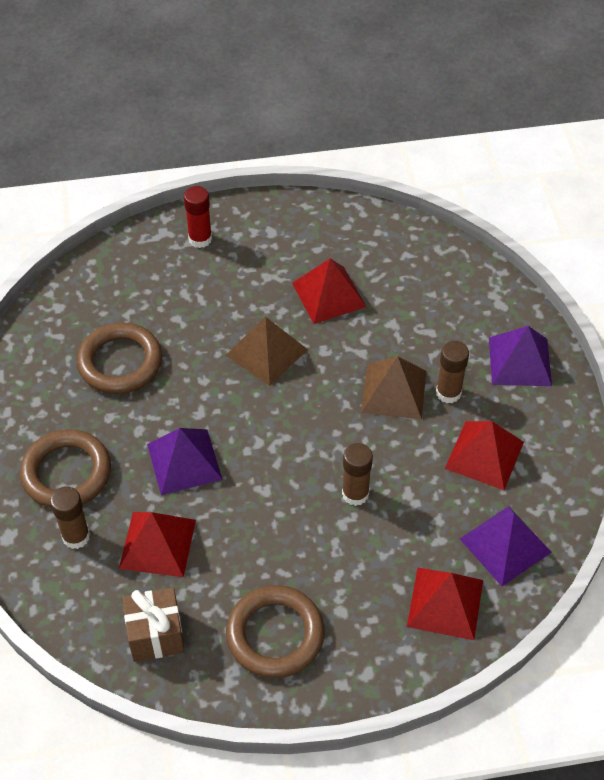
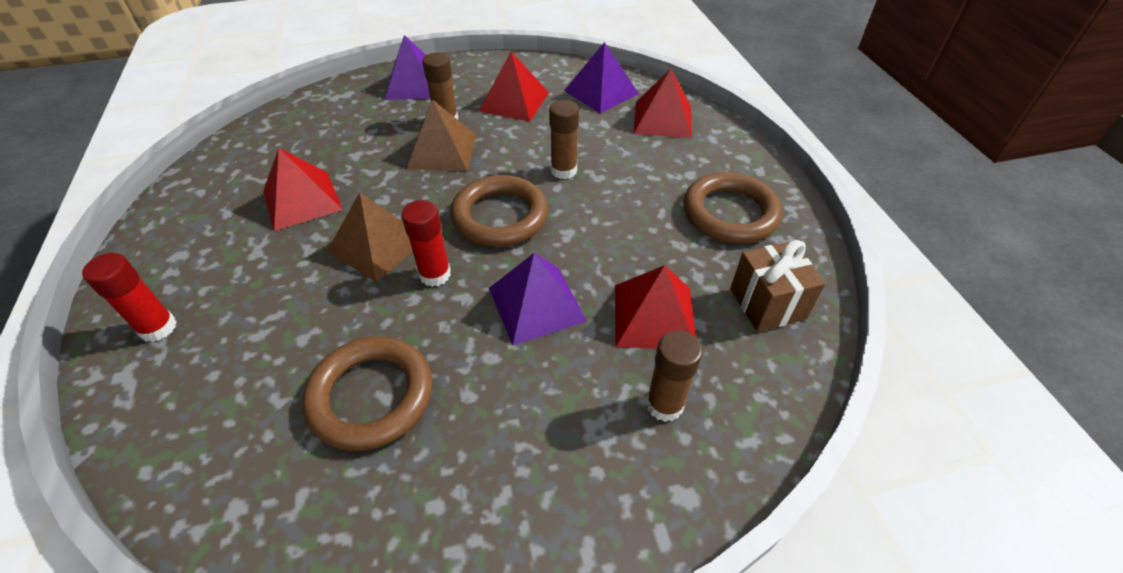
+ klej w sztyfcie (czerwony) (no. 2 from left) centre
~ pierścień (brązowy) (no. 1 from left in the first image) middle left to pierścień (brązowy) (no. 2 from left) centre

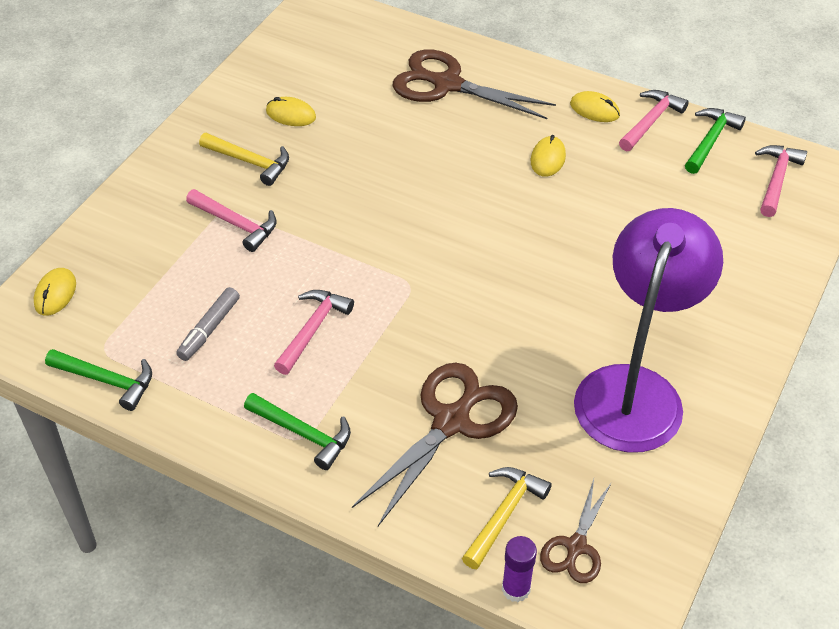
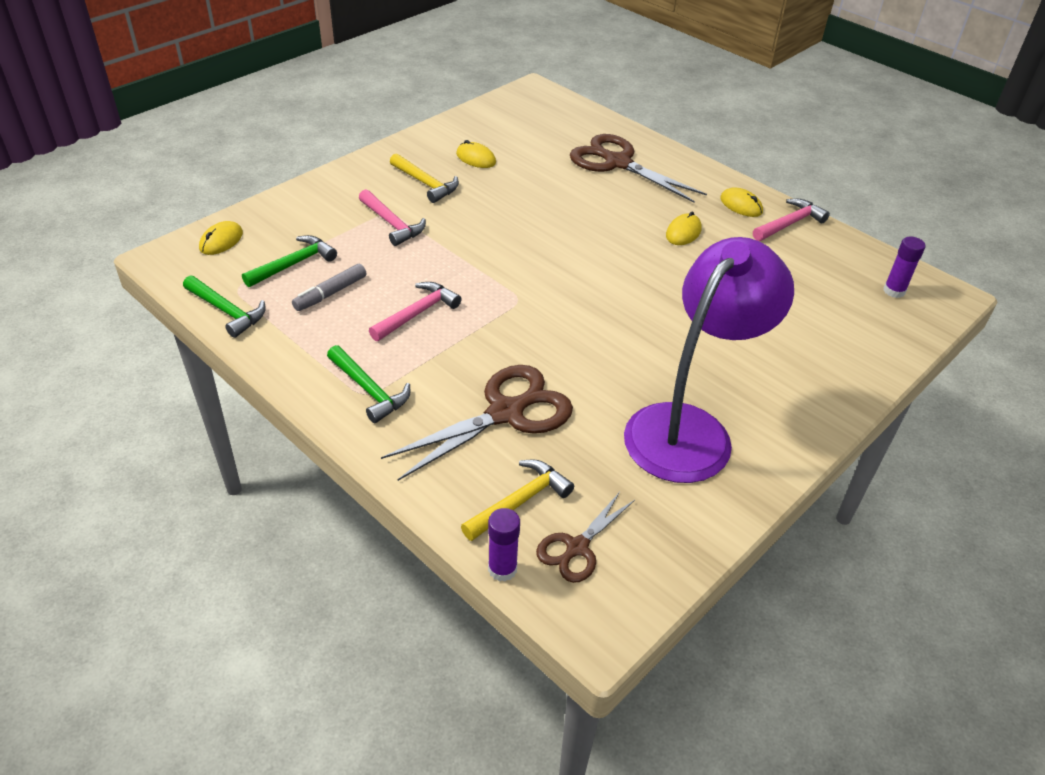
~ młotek (zielony) (no. 3 from left in the first image) top right to młotek (zielony) (no. 2 from left) middle left
~ młotek (różowy) (no. 4 from left) top right to klej w sztyfcie (fioletowy) (no. 2 from left) middle right

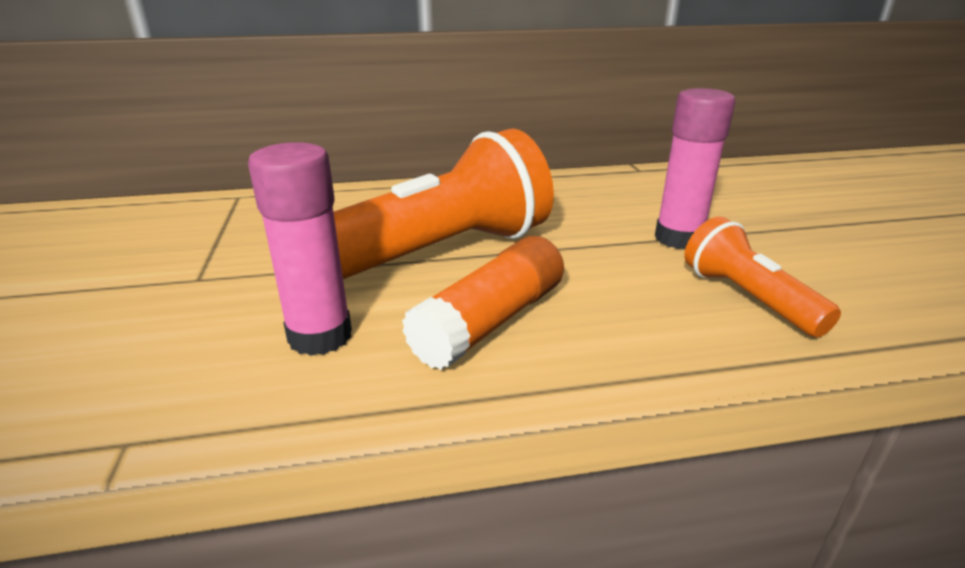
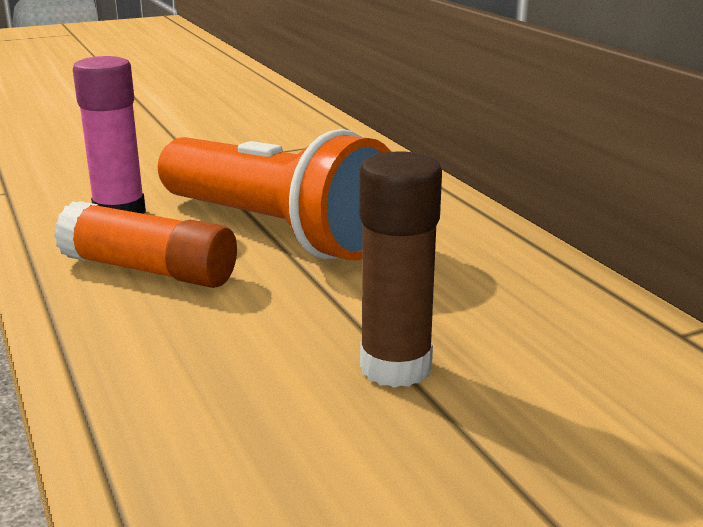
~ klej w sztyfcie (różowy) (no. 2 from left) top right to klej w sztyfcie (brązowy) centre
- latarka (pomarańczowy) (no. 2 from left) middle right

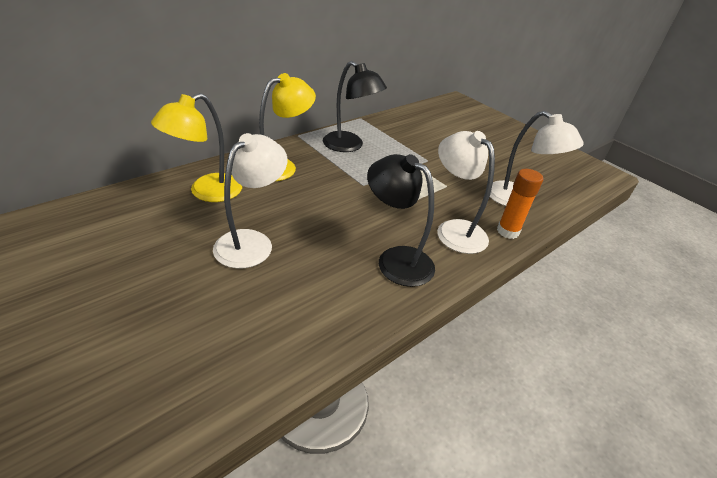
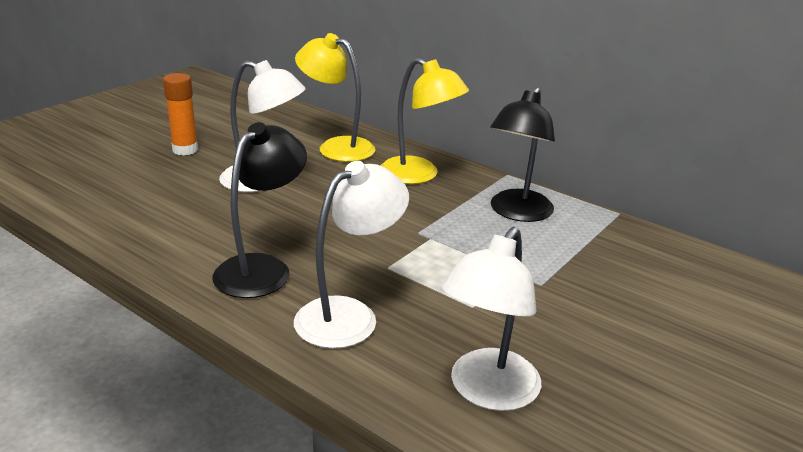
~ klej w sztyfcie (pomarańczowy) middle right to top left

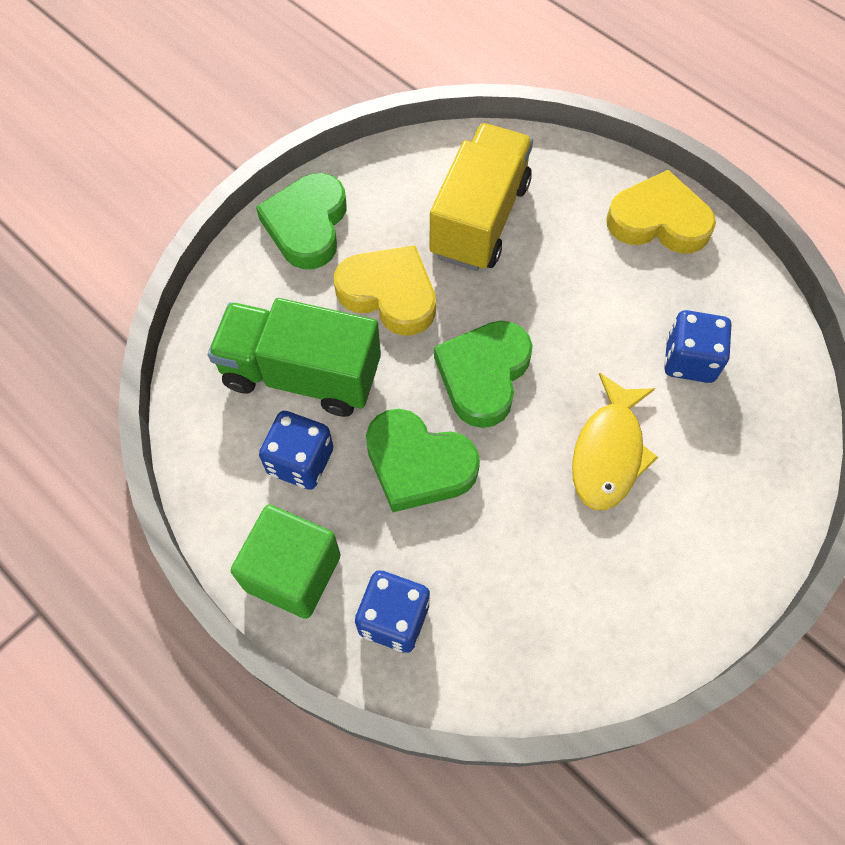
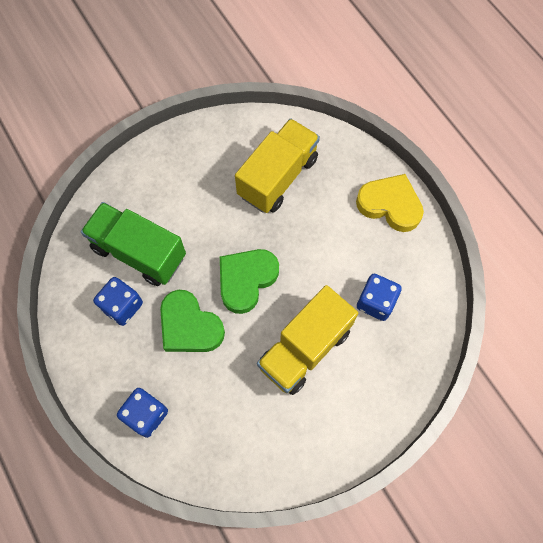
~ ryba (żółty) middle right to ciężarówka (żółty) (no. 2 from left) centre
- sześcian (zielony) centre
- serce (zielony) (no. 1 from left) top centre
- serce (żółty) (no. 1 from left) centre

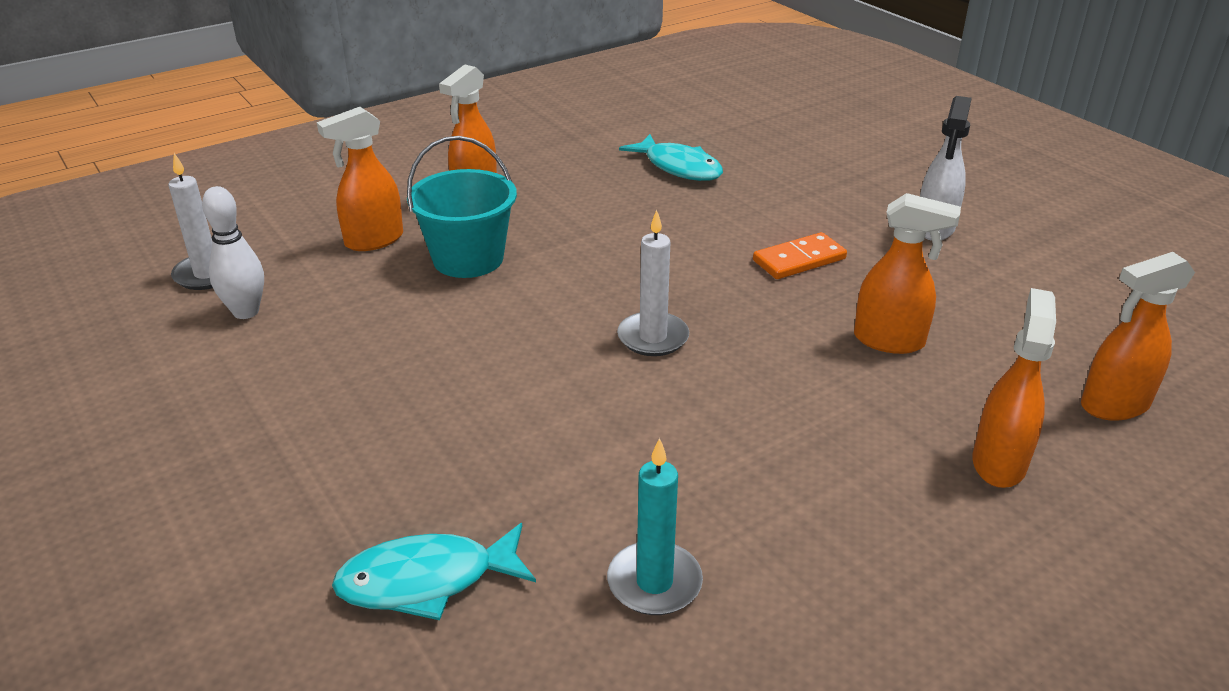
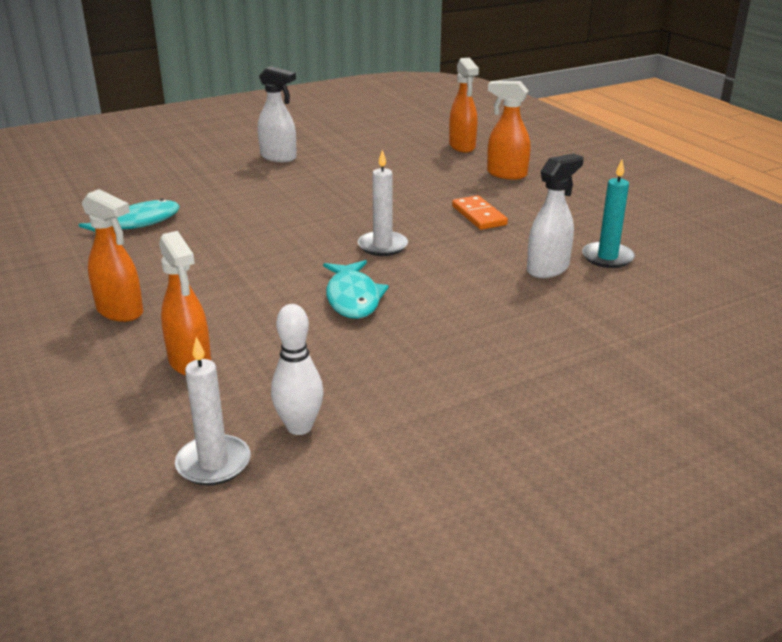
~ ryba (turkusowy) (no. 1 from left in the first image) bottom centre to ryba (turkusowy) (no. 2 from left) centre
~ kostka domina (pomarańczowy) centre to top centre
+ spryskiwacz (biały) (no. 2 from left) middle right
- wiadro (turkusowy) top centre
- spryskiwacz (pomarańczowy) (no. 3 from left) middle right

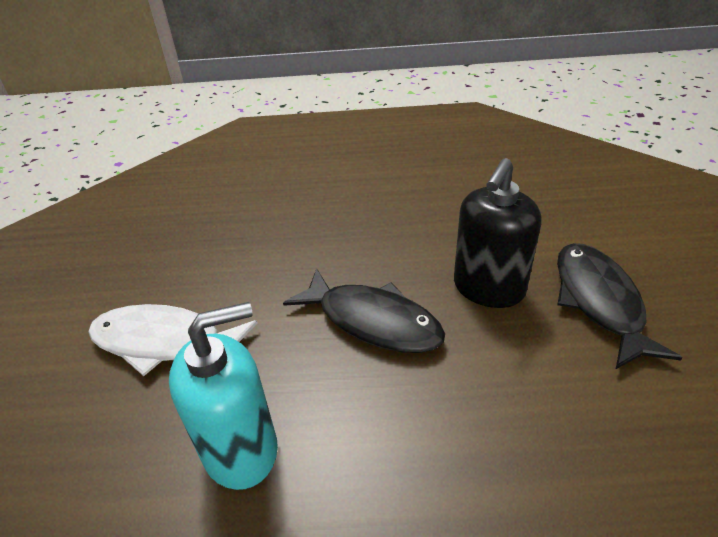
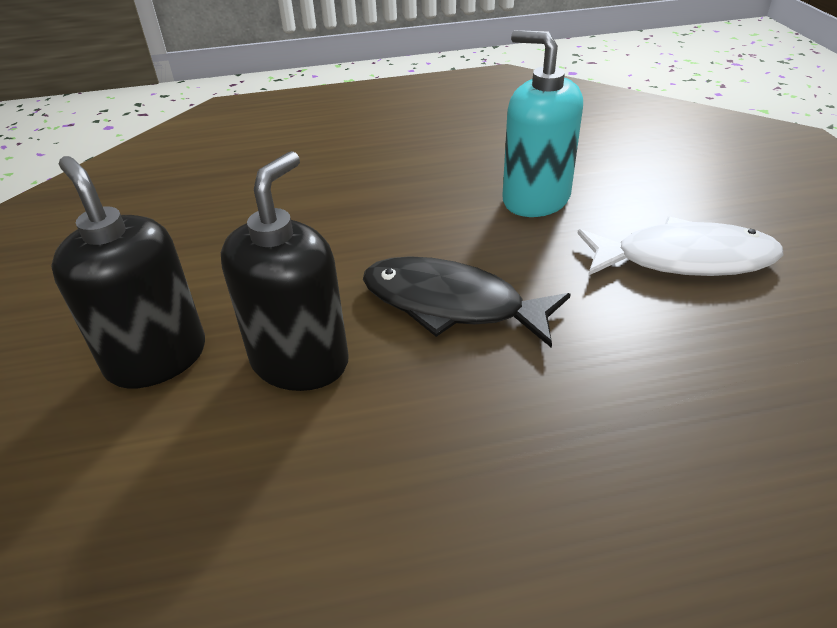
~ ryba (czarny) (no. 2 from left) middle right to dozownik mydła (czarny) (no. 1 from left) middle left
~ dozownik mydła (turkusowy) bottom left = top centre 75 degrees clockwise

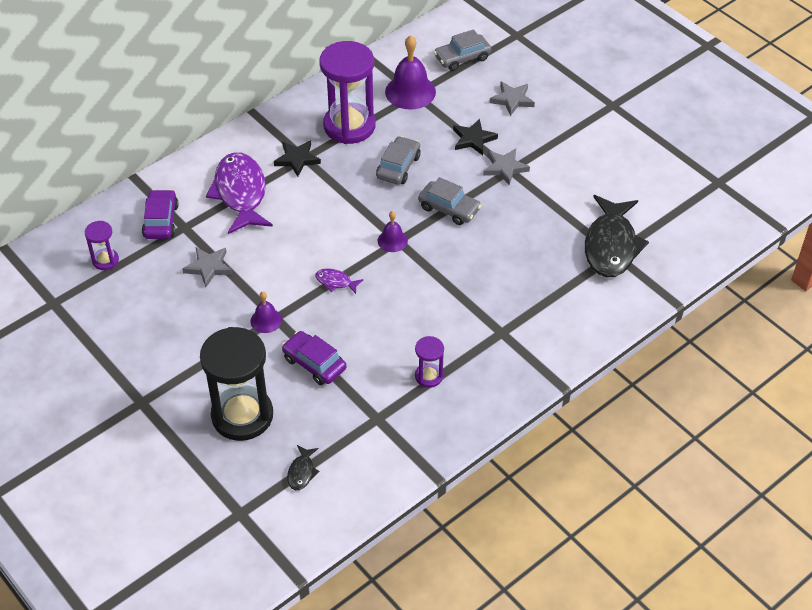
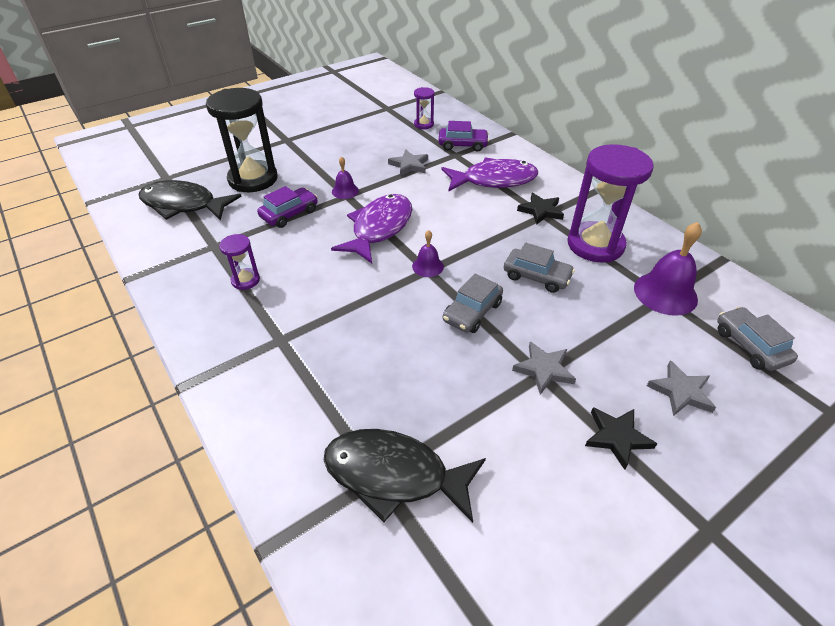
~ ryba (czarny) (no. 1 from left) bottom centre = top left x2.33
~ ryba (fioletowy) (no. 2 from left in the first image) centre = centre x2.33
~ gwiazda (czarny) (no. 2 from left) top centre to bottom right

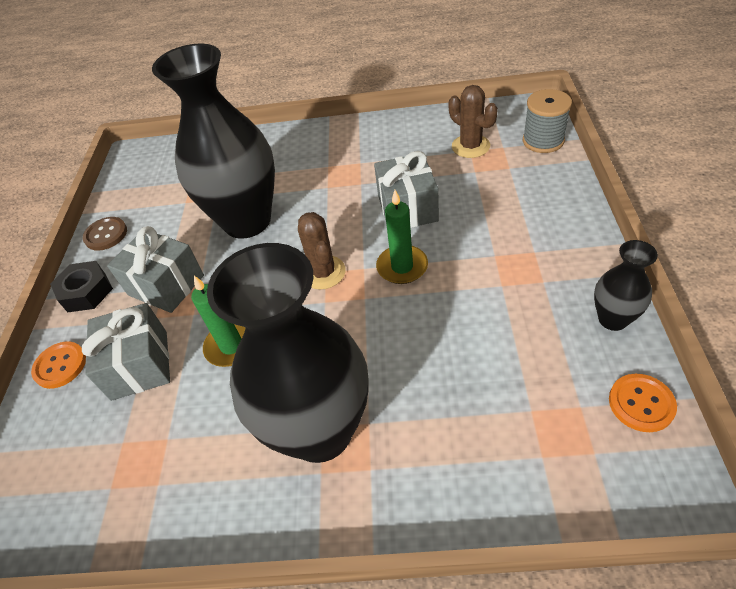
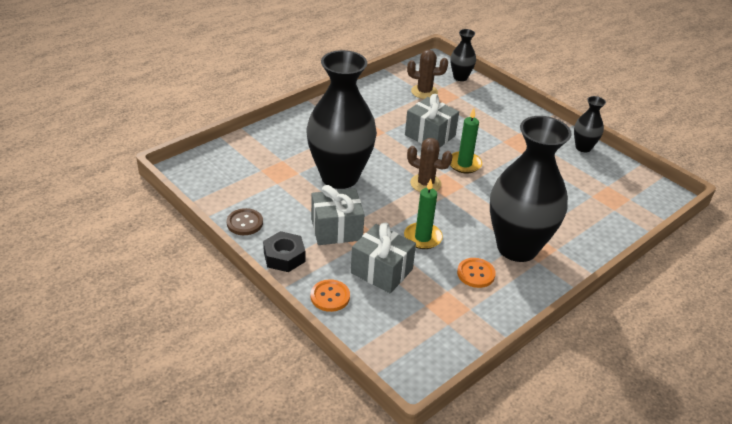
~ szpulka (szary) top right to wazon (czarny) (no. 2 from left) top centre
~ guzik (pomarańczowy) (no. 2 from left) bottom right to centre

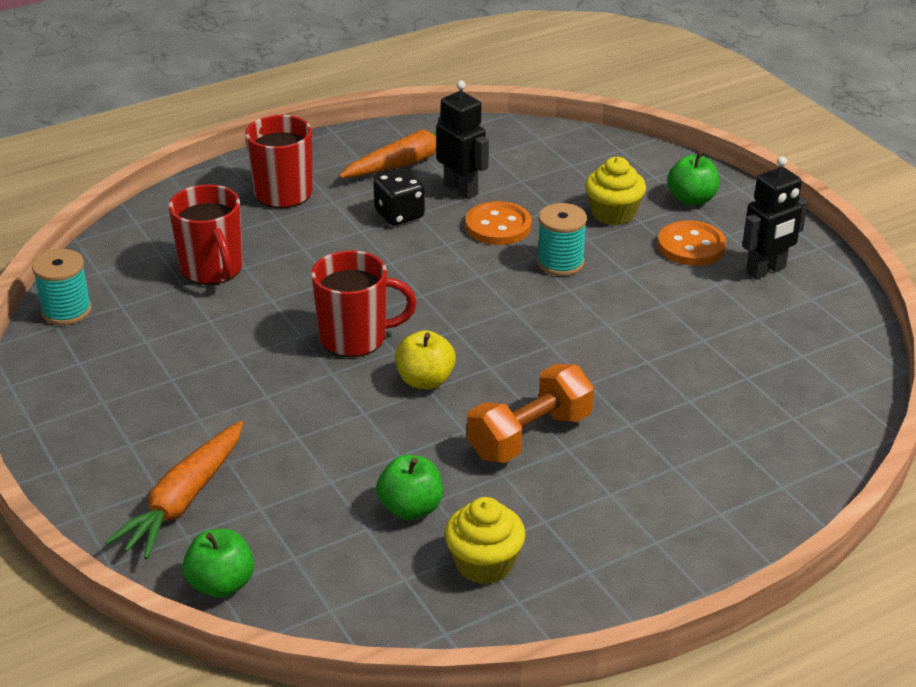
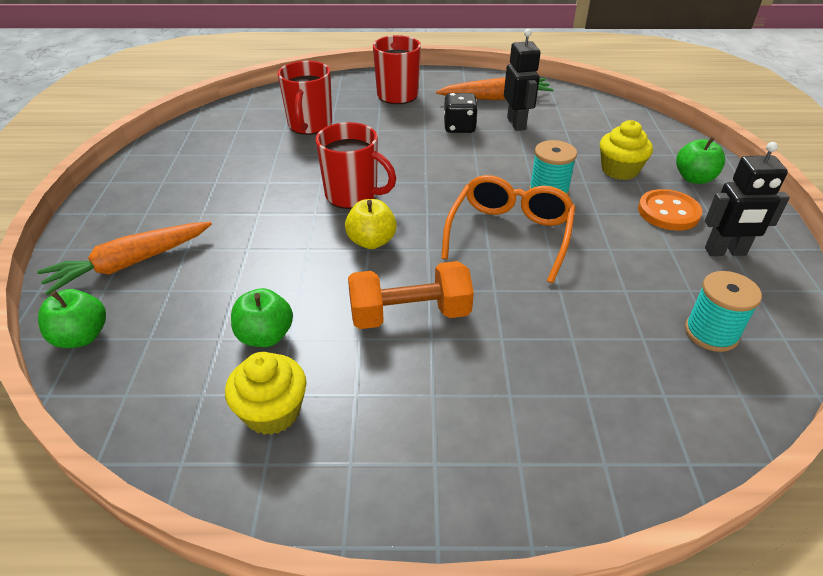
+ okulary (pomarańczowy) centre
~ szpulka (turkusowy) (no. 1 from left in the first image) middle left to szpulka (turkusowy) (no. 2 from left) middle right
- guzik (pomarańczowy) (no. 1 from left) top centre

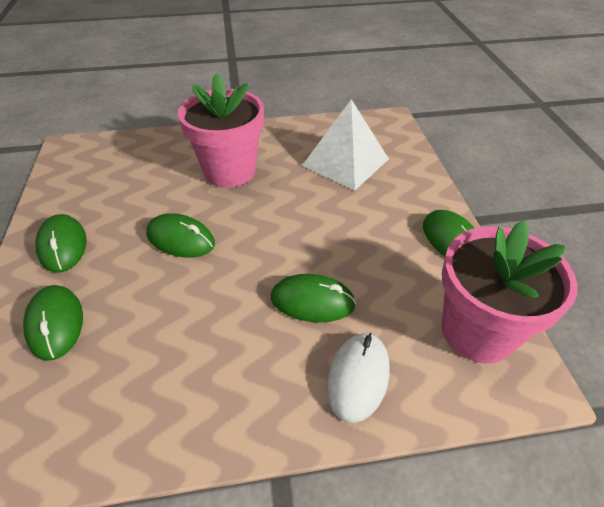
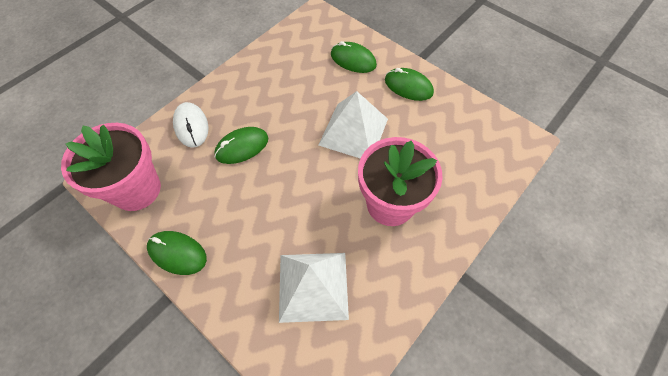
~ myszka (zielony) (no. 3 from left) middle left to piramida (biały) (no. 2 from left) top centre

